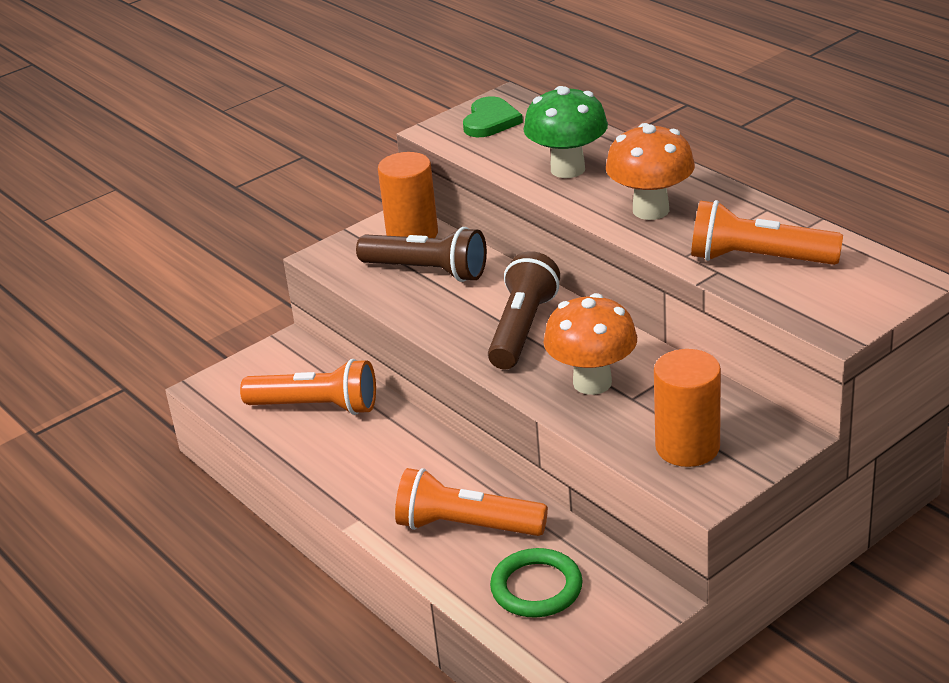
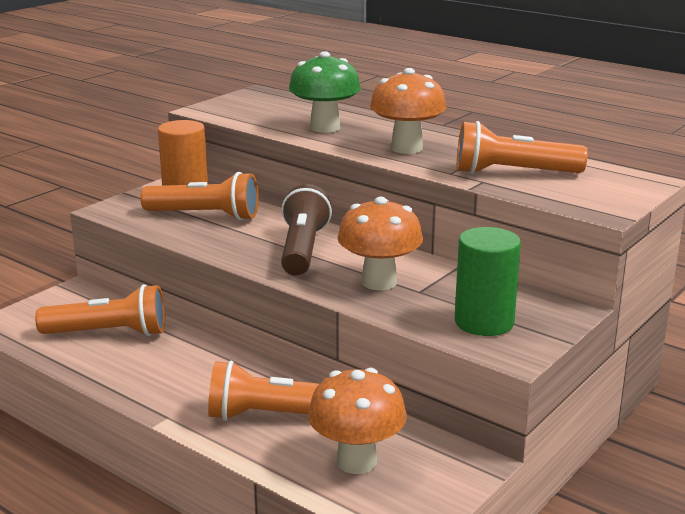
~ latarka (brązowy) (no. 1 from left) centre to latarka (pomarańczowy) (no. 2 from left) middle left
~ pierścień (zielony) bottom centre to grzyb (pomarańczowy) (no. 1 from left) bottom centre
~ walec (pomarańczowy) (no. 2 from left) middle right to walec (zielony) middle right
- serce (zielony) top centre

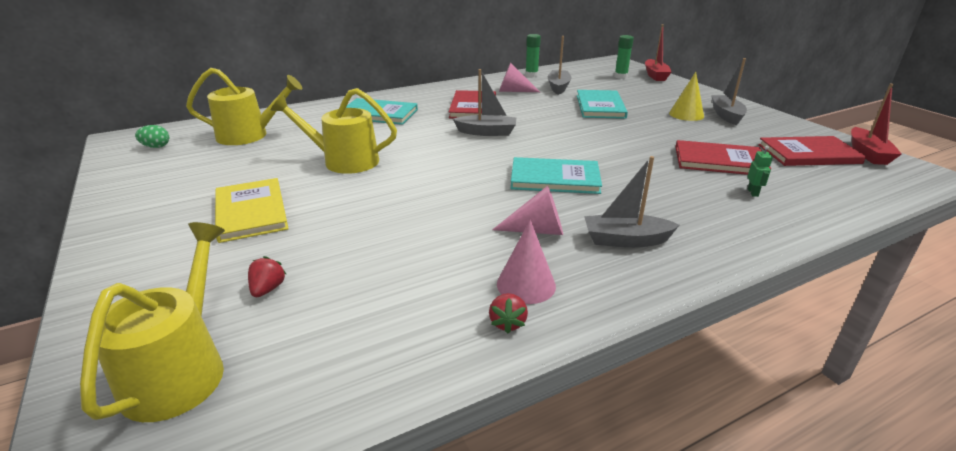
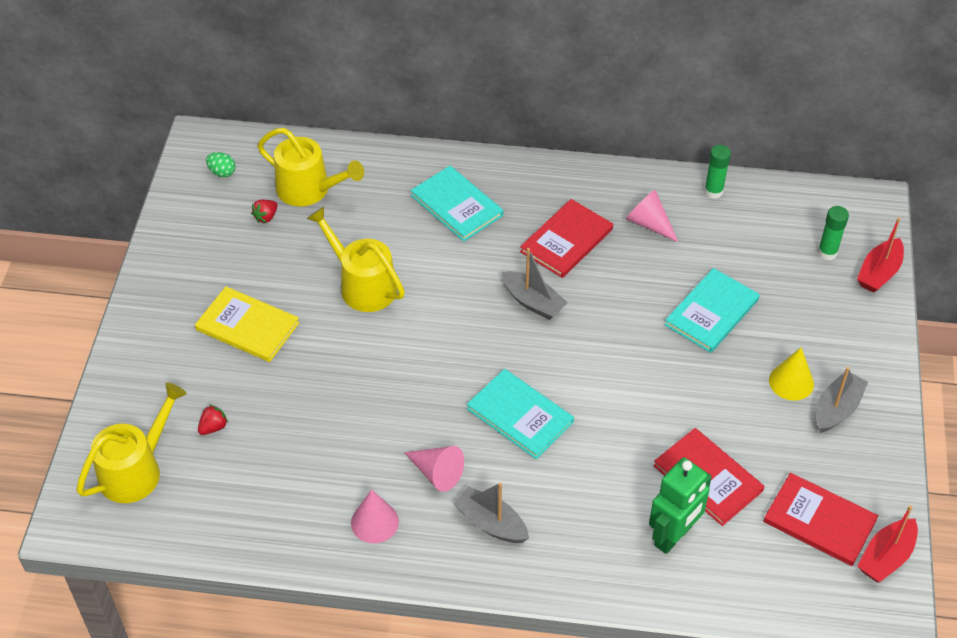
~ książka (żółty) middle left = middle left 75 degrees counterclockwise
~ truskawka (czerwony) (no. 2 from left) bottom centre to top left
~ robot (zielony) middle right = bottom right x2.49
- łódka (szary) (no. 2 from left) top centre

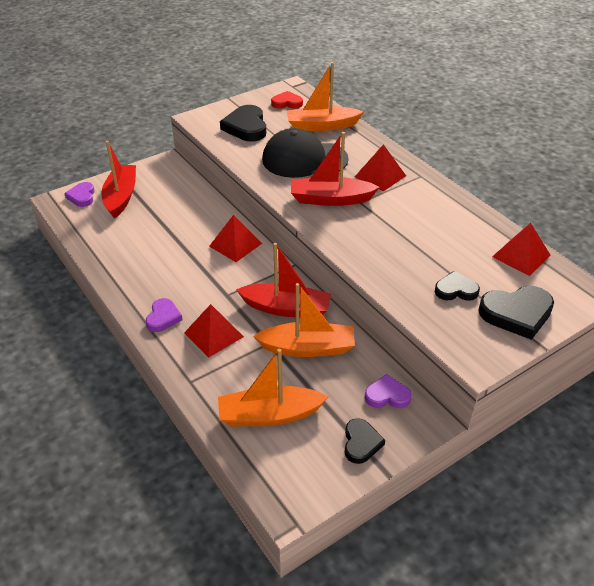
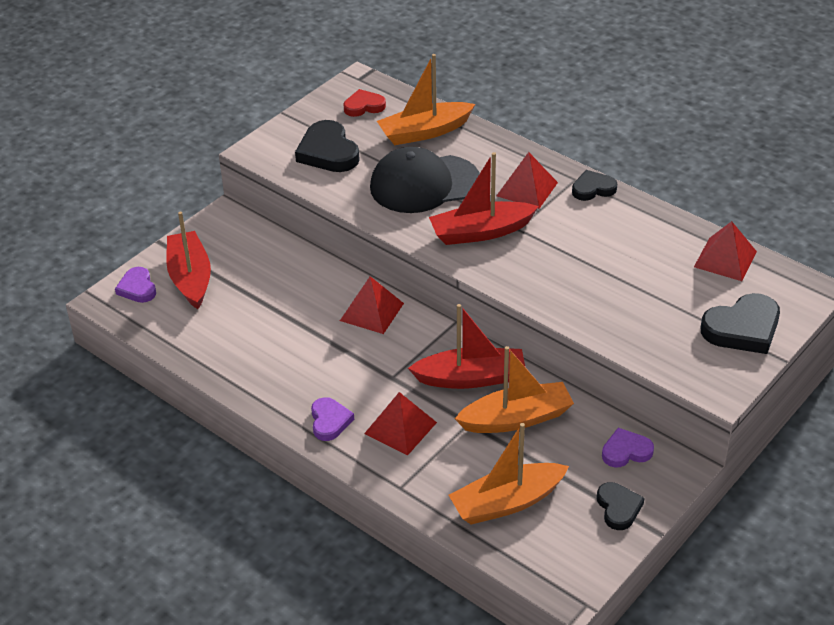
~ serce (czarny) (no. 3 from left in the first image) middle right to serce (czarny) (no. 2 from left) top right

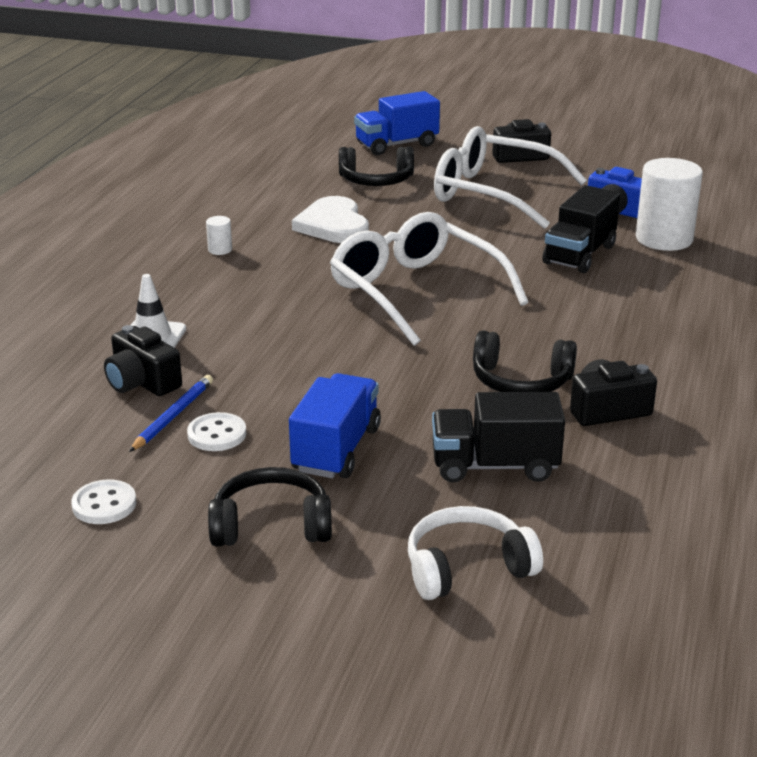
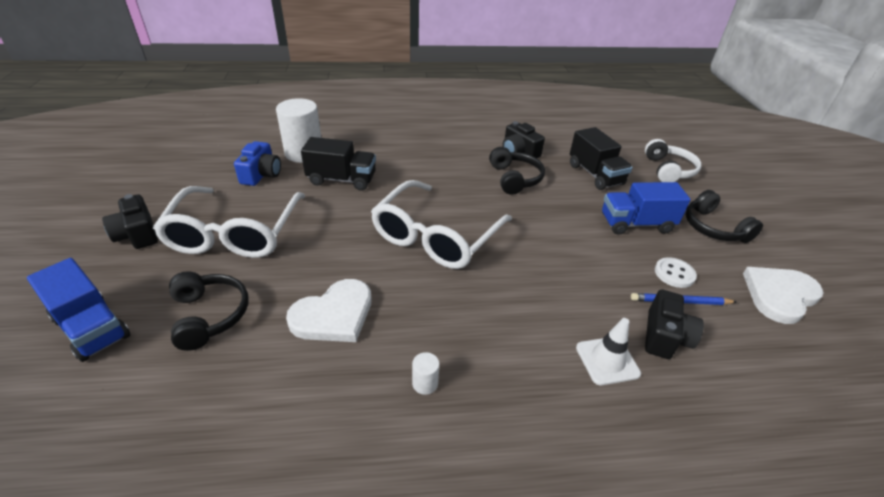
~ słuchawki (biały) bottom centre = top right 135 degrees counterclockwise
~ guzik (biały) (no. 1 from left) middle left to serce (biały) (no. 2 from left) middle right

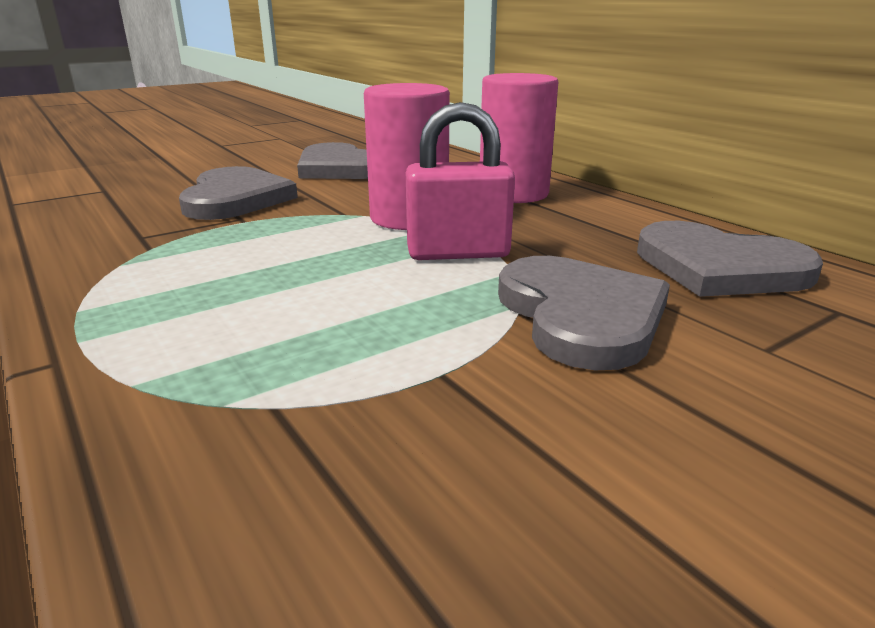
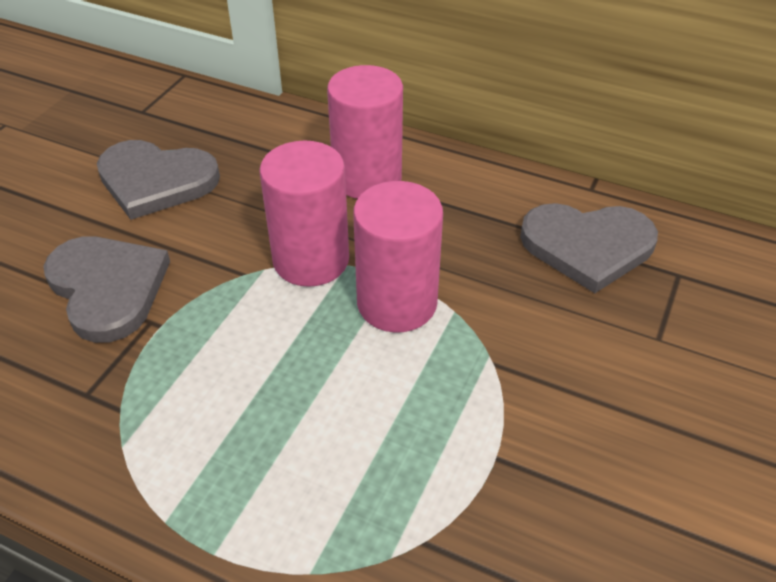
~ kłódka (różowy) top centre to walec (różowy) (no. 3 from left) centre
- serce (szary) (no. 3 from left) middle right

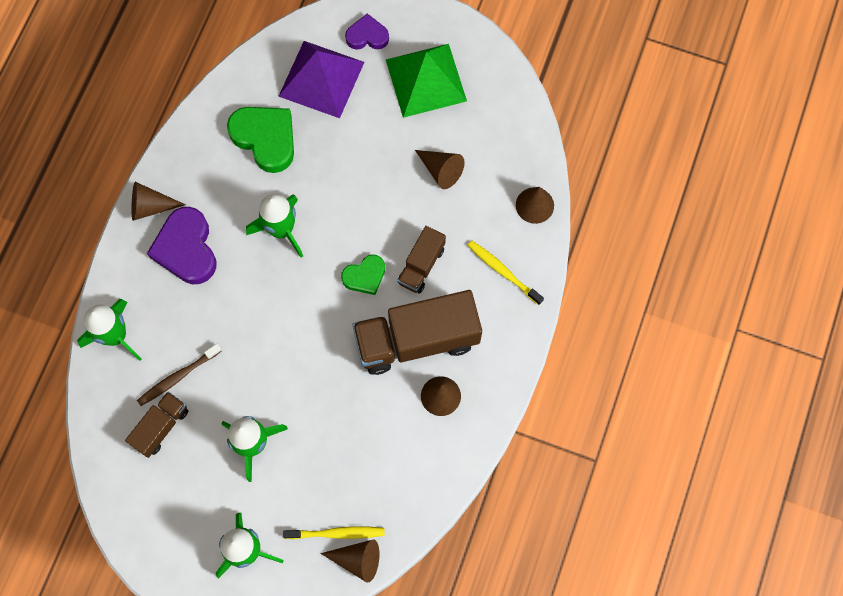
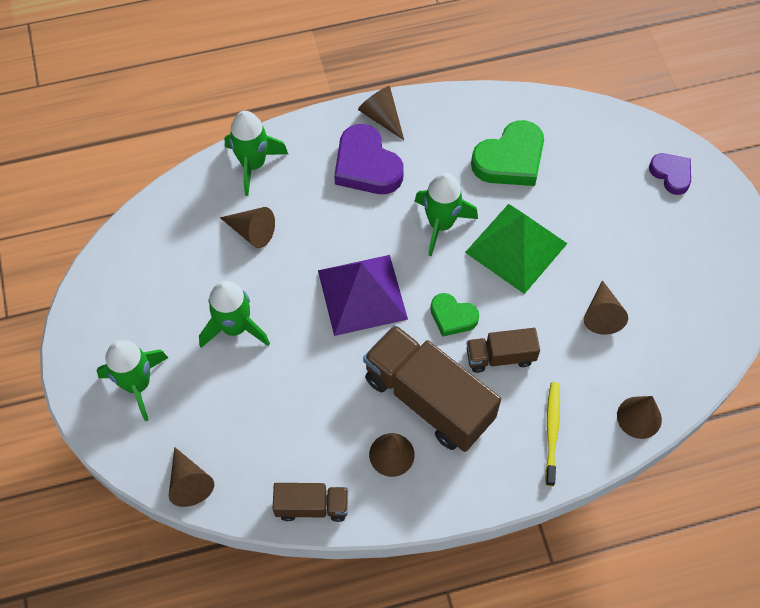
~ szczoteczka do zębów (brązowy) middle left to stożek (brązowy) (no. 2 from left) middle left
~ ciężarówka (brązowy) (no. 1 from left) bottom left to bottom centre
~ piramida (fioletowy) top centre to centre
~ serce (fioletowy) (no. 1 from left) middle left = top centre 75 degrees counterclockwise
~ piramida (zielony) top centre to middle right
~ serce (zielony) (no. 1 from left in the first image) top left = top right 45 degrees clockwise
- szczoteczka do zębów (żółty) (no. 1 from left) bottom centre

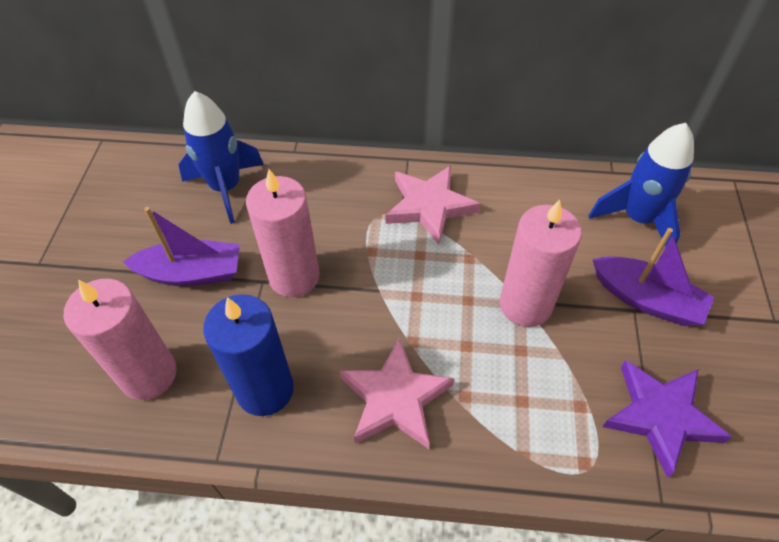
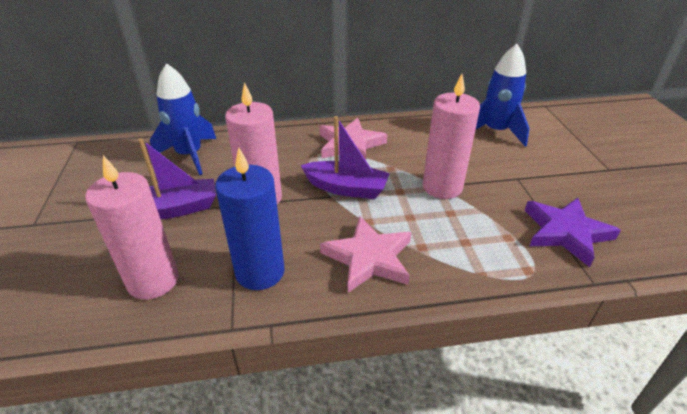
~ łódka (fioletowy) (no. 2 from left) middle right to centre

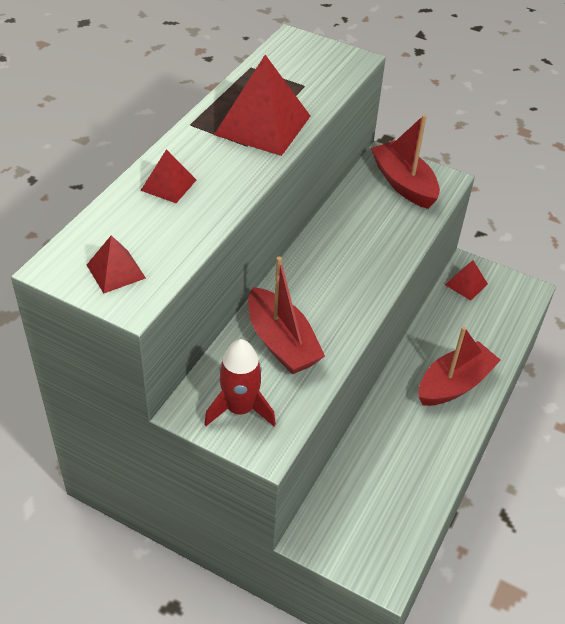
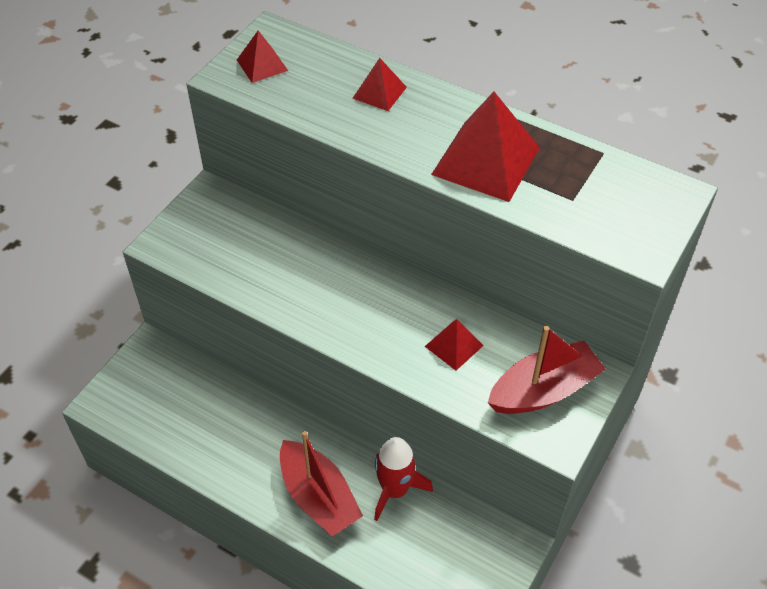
~ rakieta (czerwony) centre to bottom centre
~ piramida (czerwony) (no. 4 from left in the first image) middle right to piramida (czerwony) (no. 3 from left) centre
- łódka (czerwony) (no. 1 from left) centre

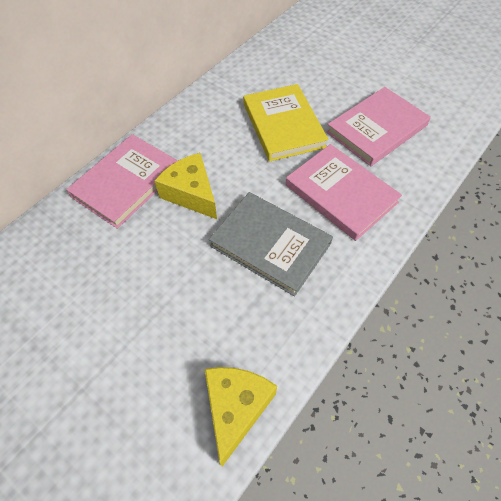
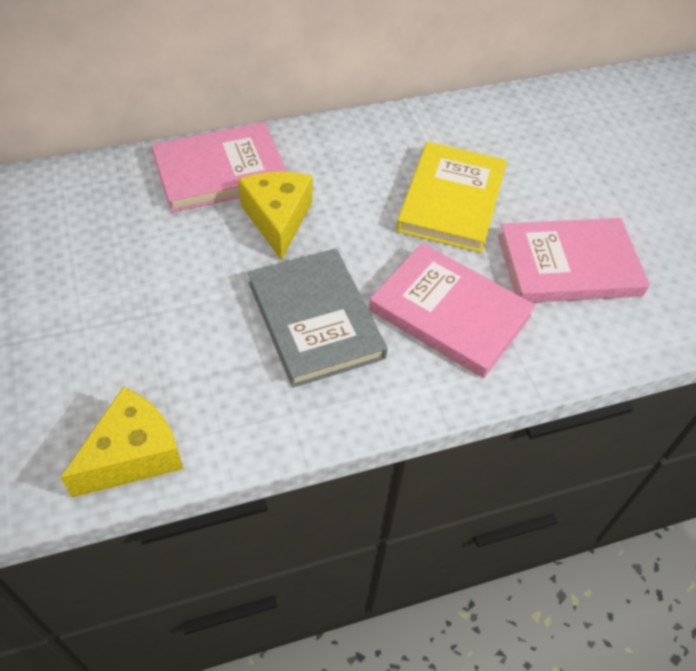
~ książka (różowy) (no. 2 from left) middle right = centre 45 degrees counterclockwise

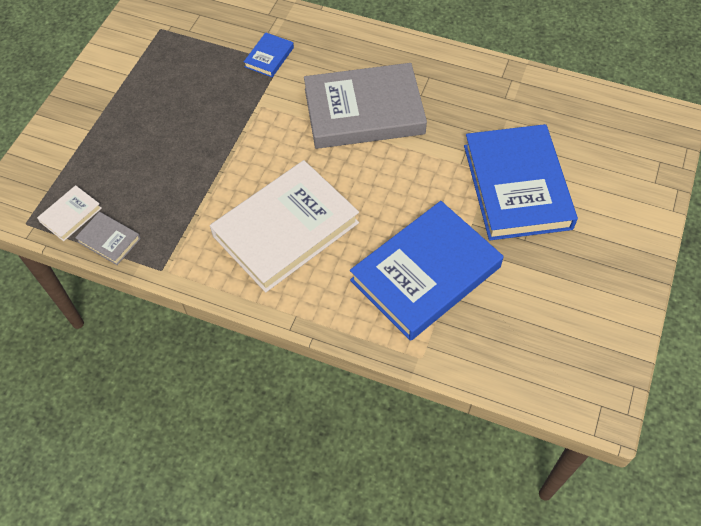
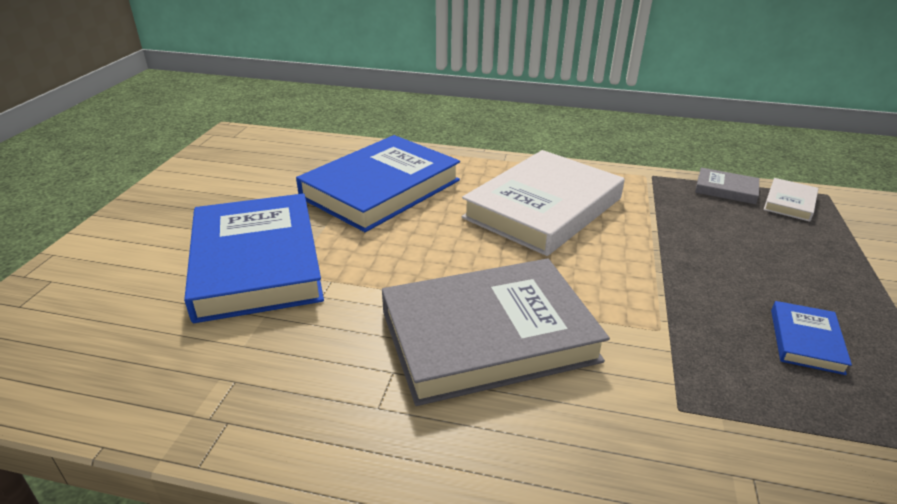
~ książka (niebieski) (no. 1 from left in the first image) top centre to książka (niebieski) (no. 3 from left) bottom right

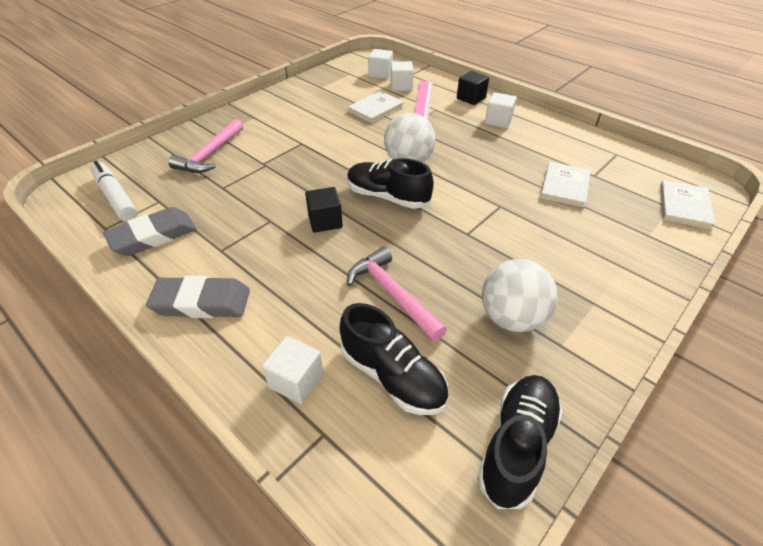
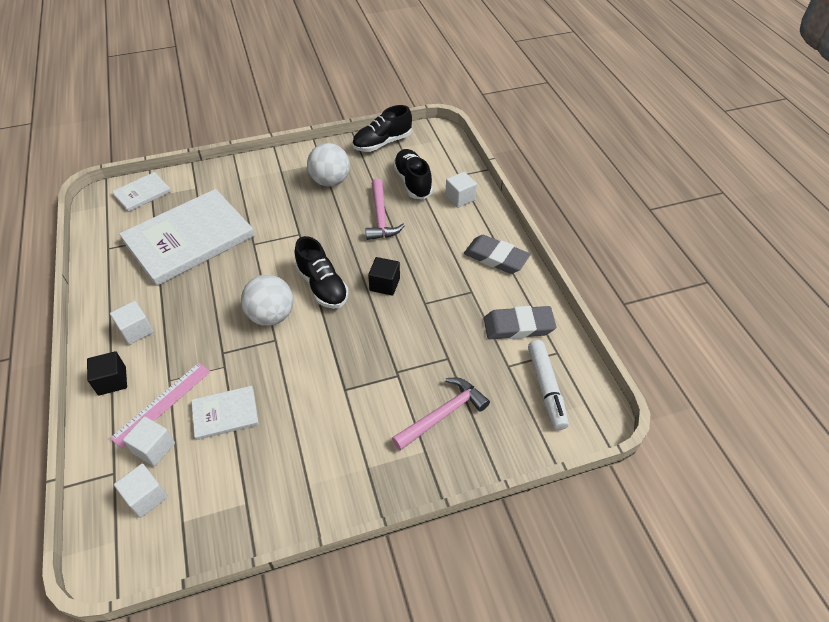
~ książka (biały) (no. 2 from left) middle right = middle left x2.16

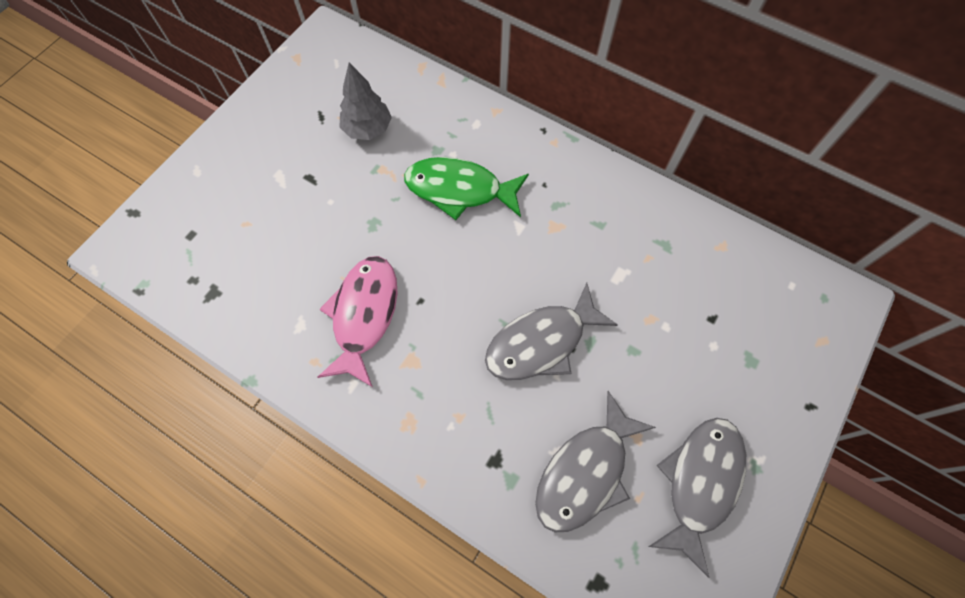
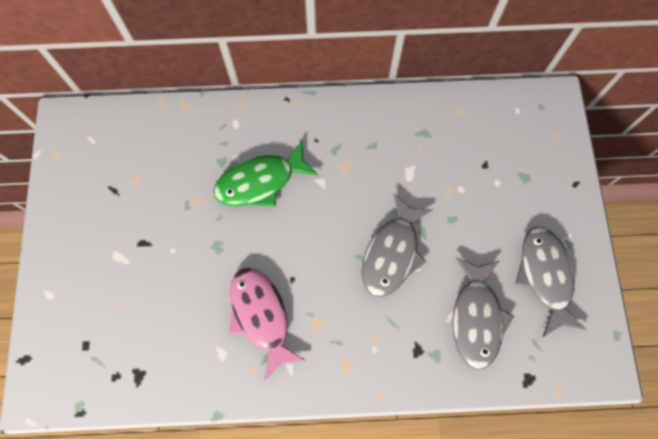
- drzewko (szary) top centre

